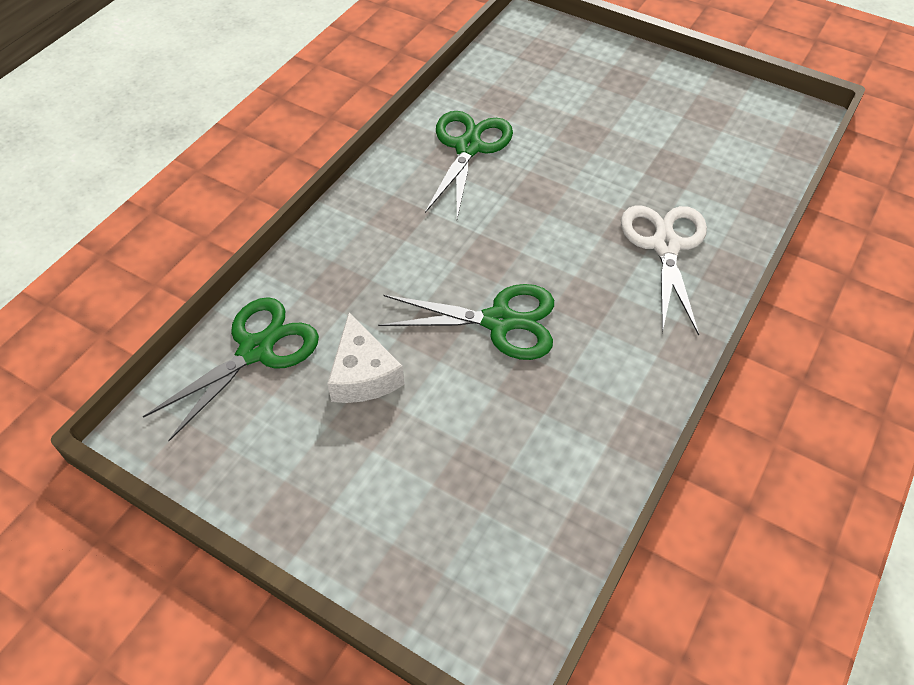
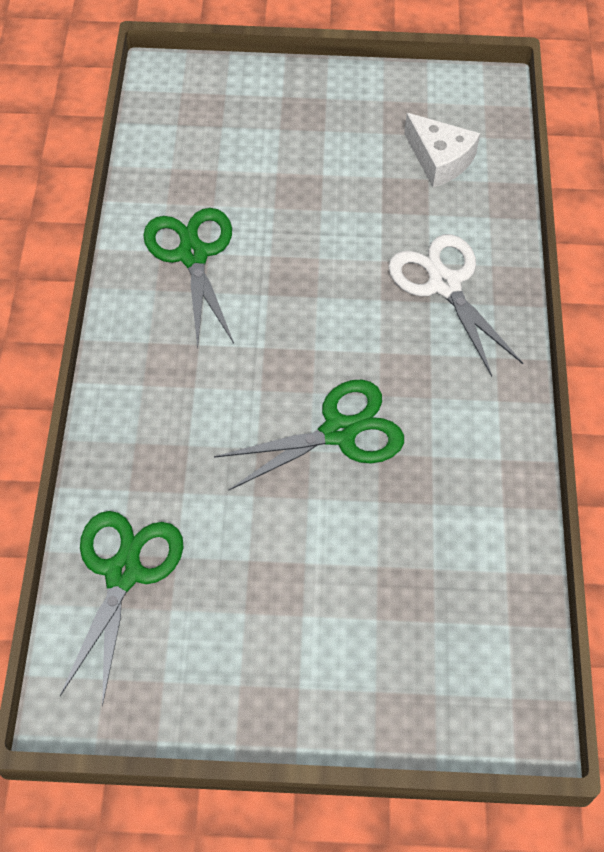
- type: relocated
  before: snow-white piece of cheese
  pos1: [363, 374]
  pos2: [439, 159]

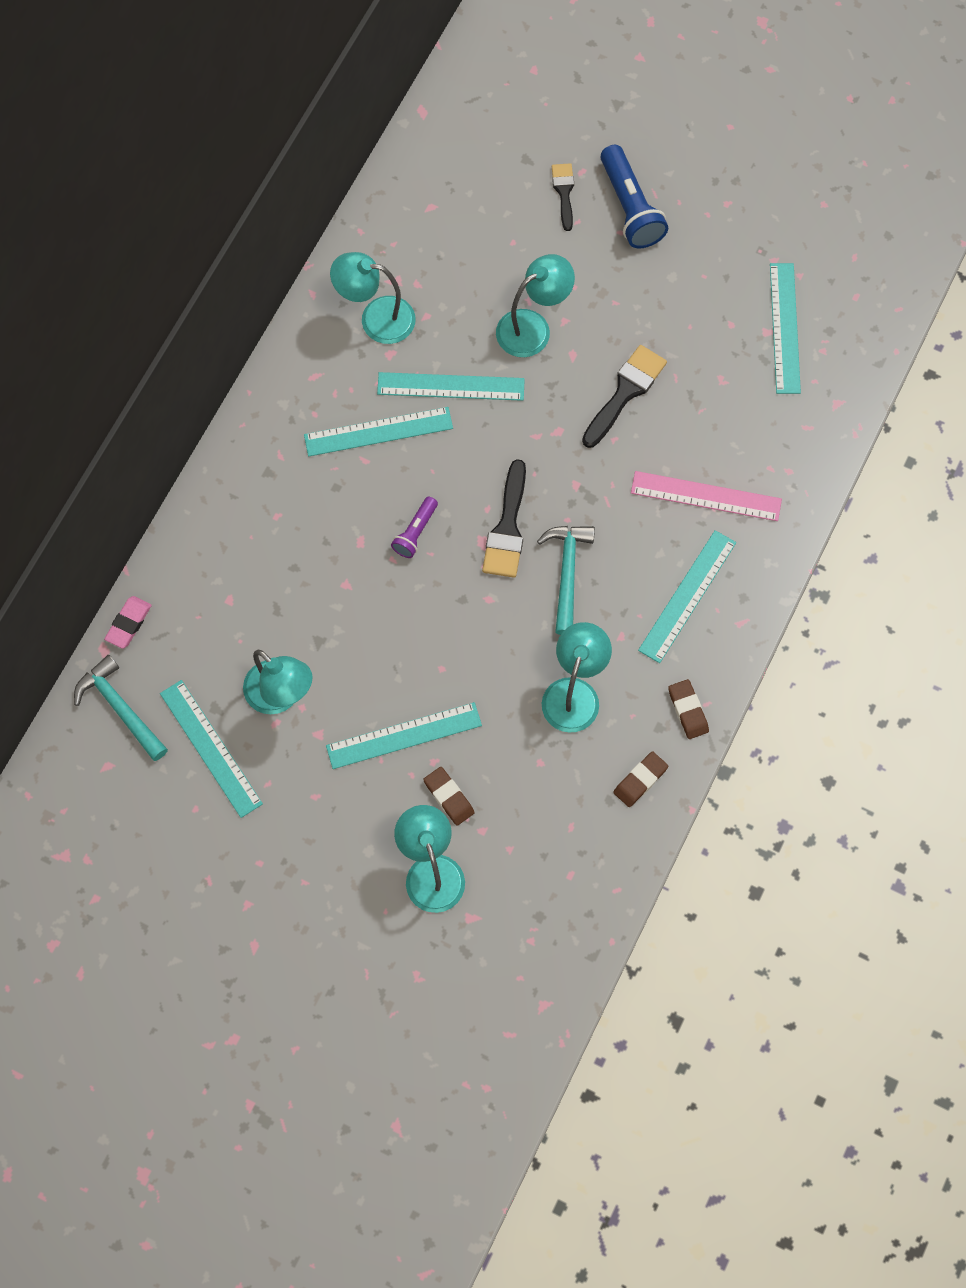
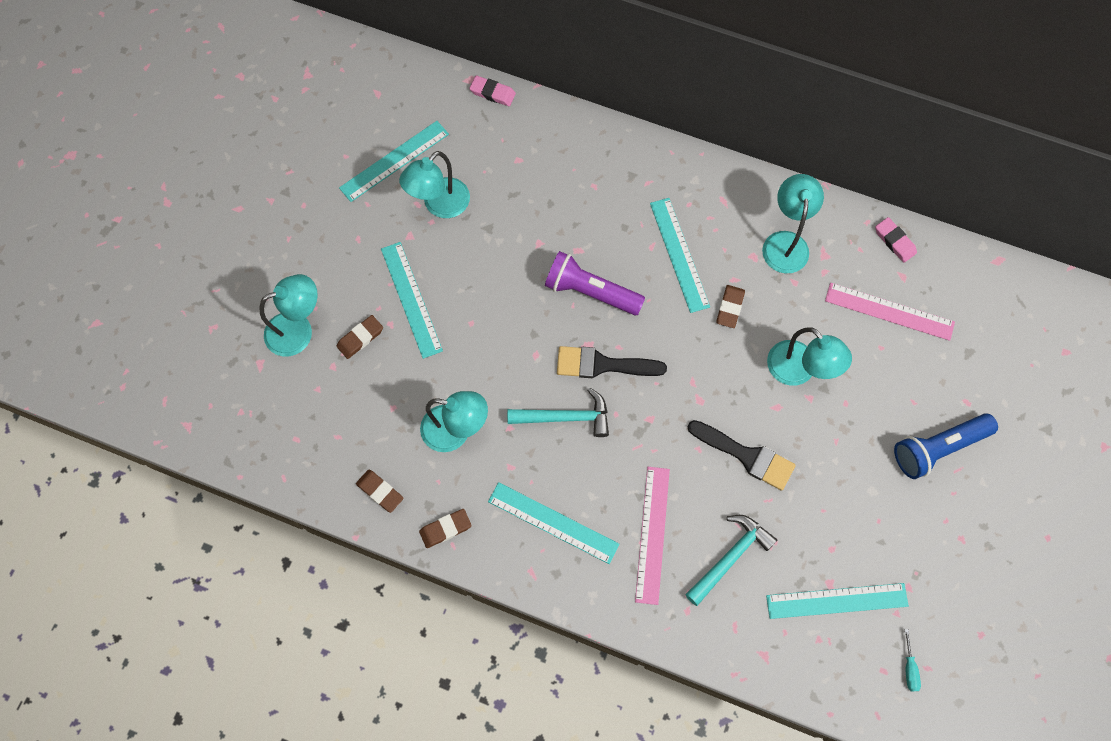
- type: relocated
  before: aqua carpenter's hammer
  pos1: [120, 708]
  pos2: [730, 557]
- type: exchanged
  before: aqua straightedge
  after: brown eraser
  pos1: [451, 386]
  pos2: [730, 308]
- type: size
  before: royal purple pocket torch
  pos1: [415, 532]
  pos2: [590, 292]
  scale: 1.77
- type: missing
  before: black paintbrush
  pos1: [564, 192]
- type: appeared
  after: pink straightedge
  pos2: [889, 311]
- type: appeared
  after: pink eraser
  pos2: [894, 241]
- type: appeared
  after: aqua screwdriver
  pos2: [909, 668]

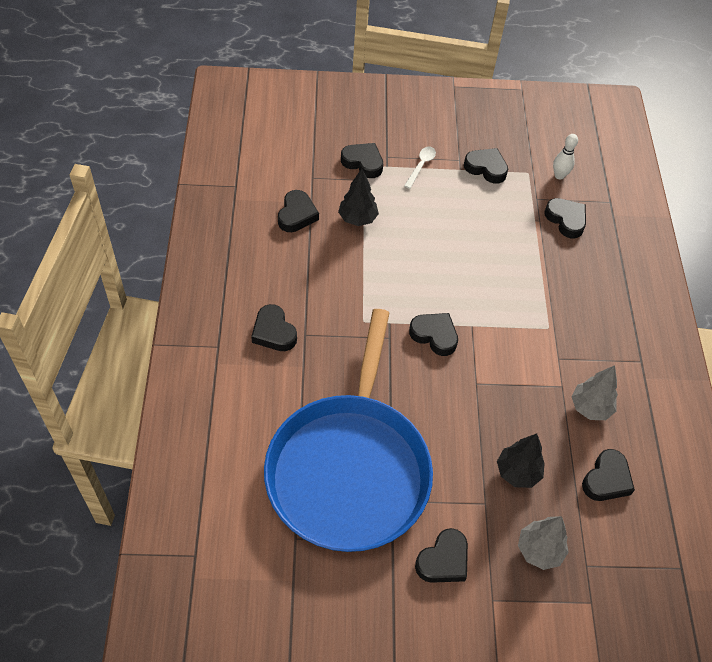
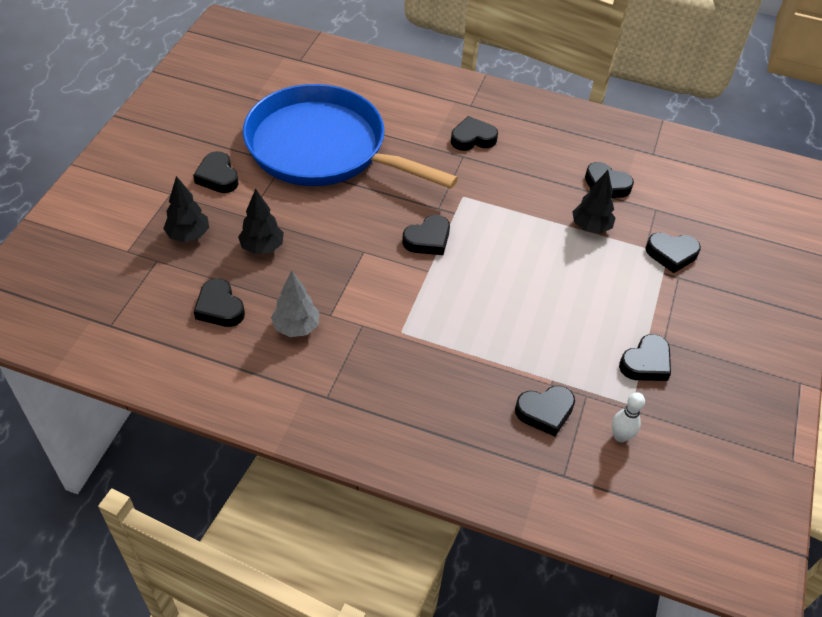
- type: spun
  before: black heart shape
  pos1: [363, 163]
  pos2: [671, 254]
  turn: 45
- type: missing
  before: snow-white spoon
  pos1: [421, 166]
- type: colour
  before: gray toy tree
  after: black toy tree
  pos1: [539, 550]
  pos2: [188, 235]

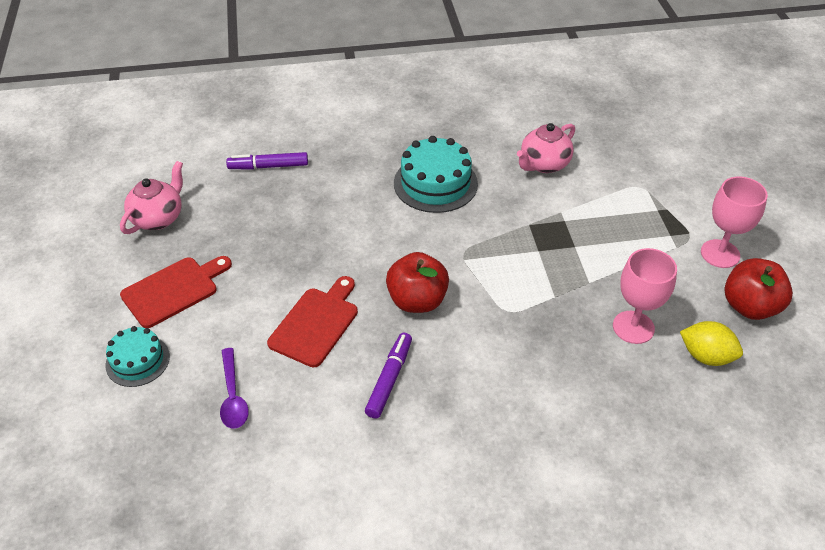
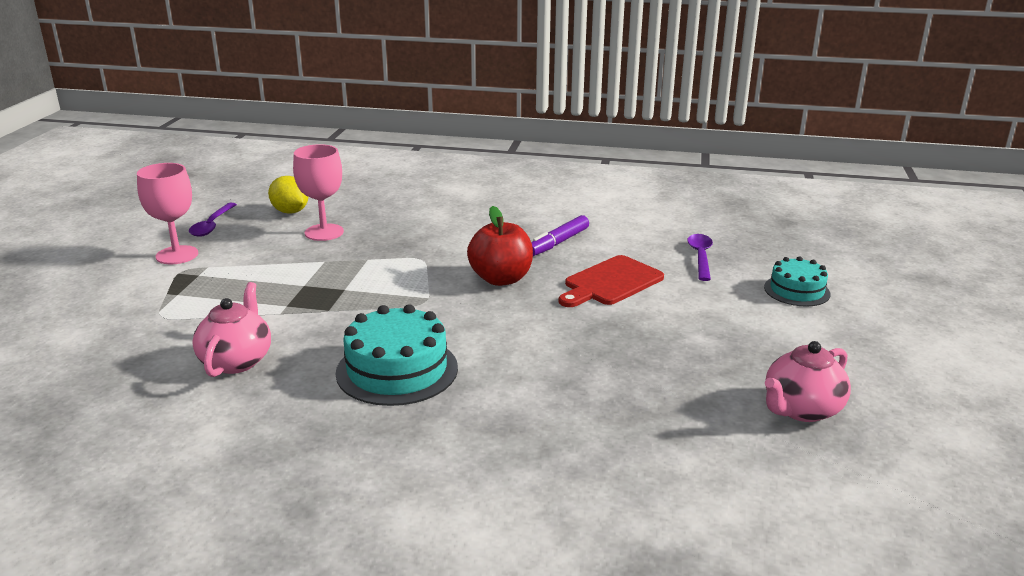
- type: missing
  before: scarlet cutting board
  pos1: [174, 290]
- type: missing
  before: royal purple marker pen
  pos1: [268, 166]
- type: spun
  before: pink teapot
  pos1: [543, 164]
  pos2: [237, 361]
  turn: -60
- type: exchanged
  before: scarlet apple fruit
  after: royal purple spoon
  pos1: [749, 306]
  pos2: [212, 225]

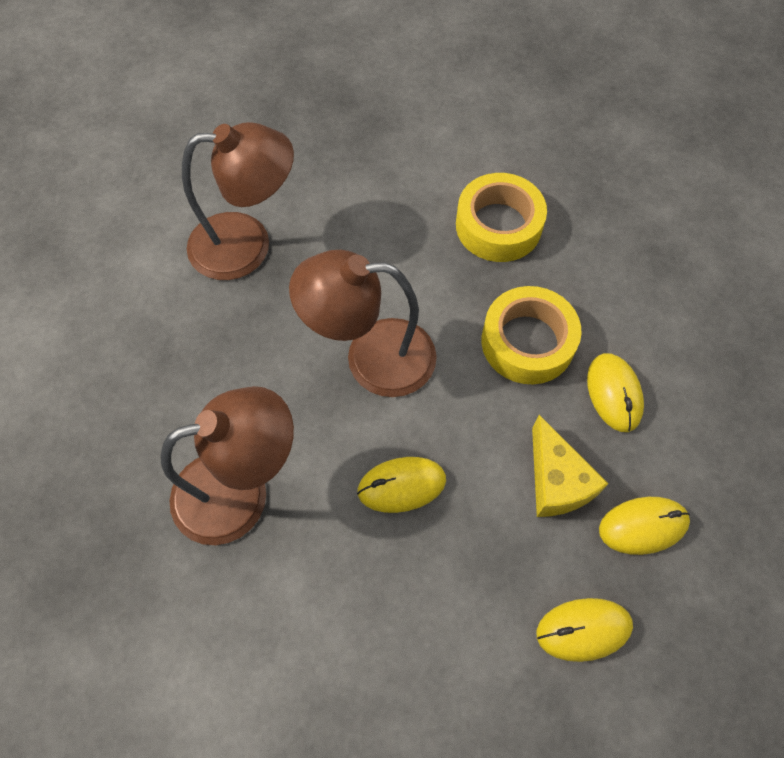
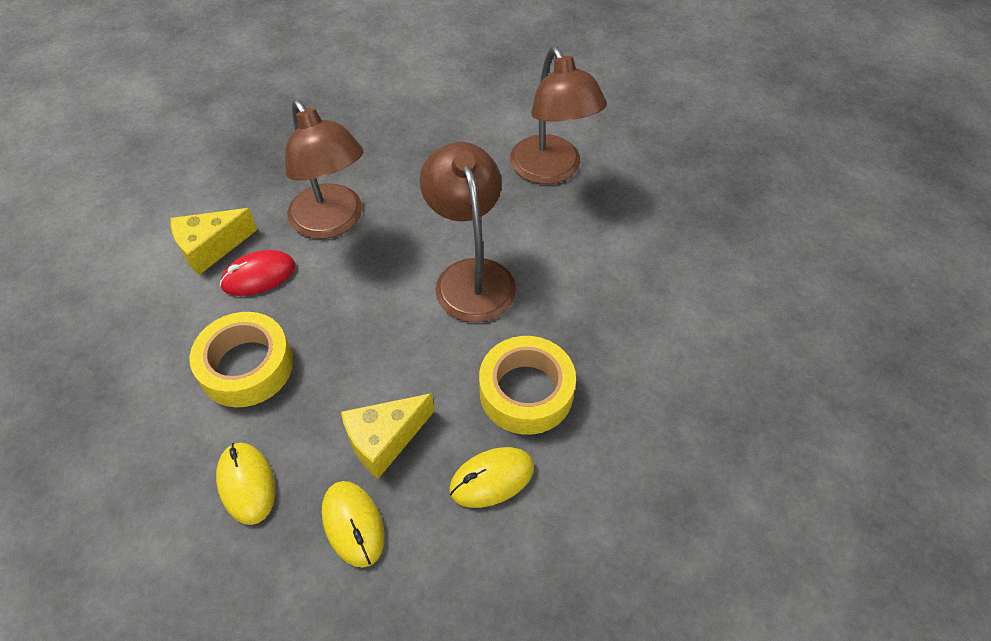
- type: missing
  before: golden computer mouse
  pos1: [401, 485]
- type: relocated
  before: golden sticky tape
  pos1: [498, 226]
  pos2: [246, 366]
- type: appeared
  after: golden piece of cheese
  pos2: [211, 248]
- type: appeared
  after: scarlet computer mouse
  pos2: [258, 276]

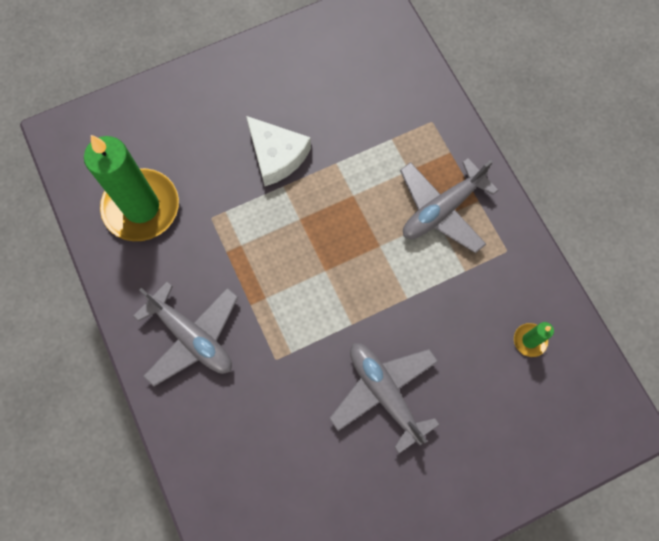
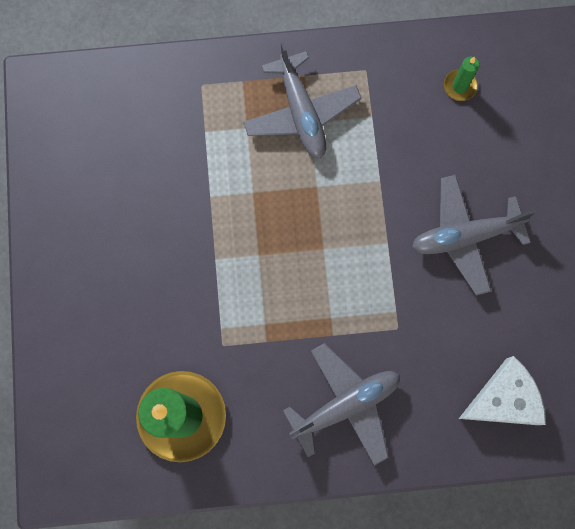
- type: relocated
  before: snow-white piece of cheese
  pos1: [276, 155]
  pos2: [504, 399]

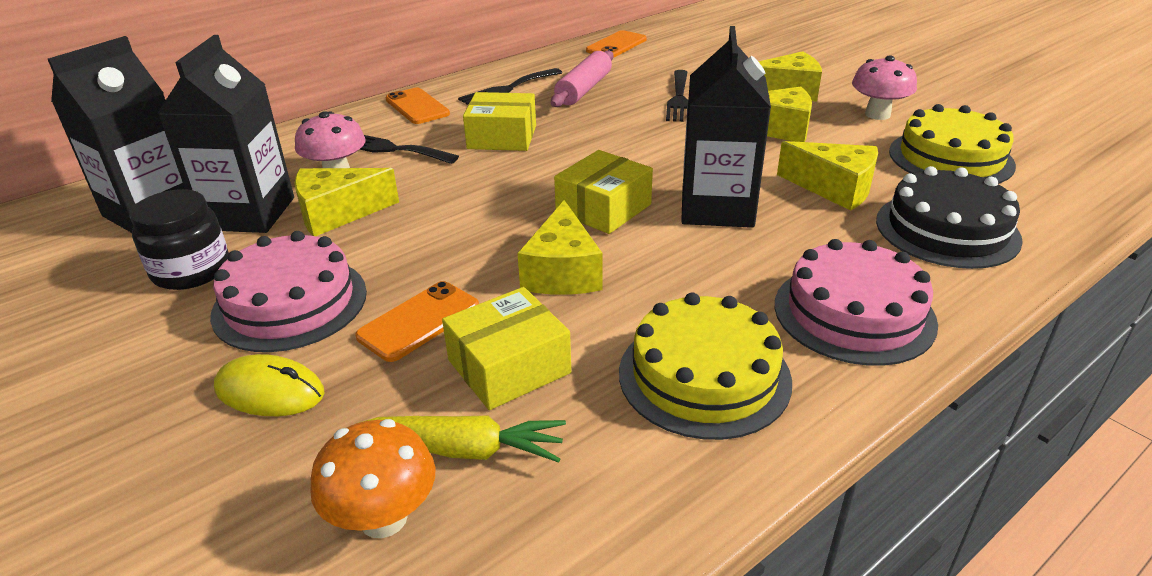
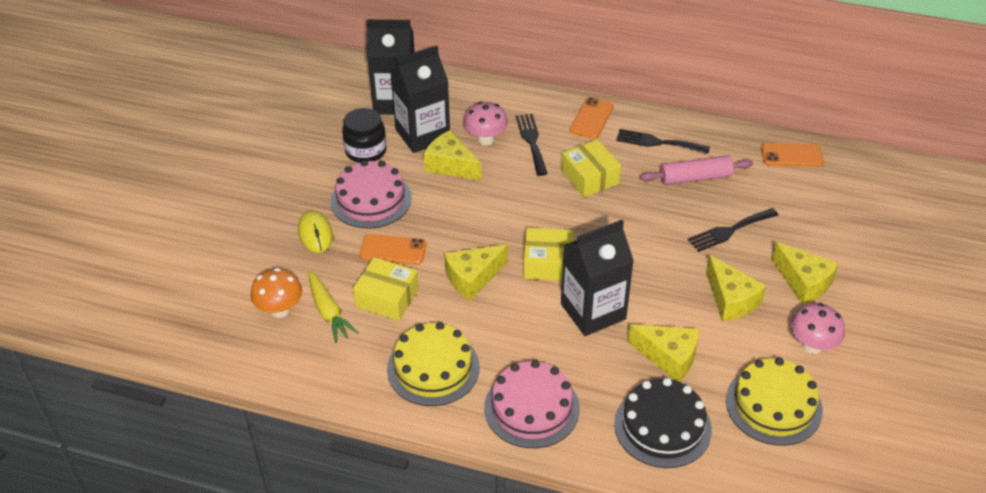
- type: spun
  before: golden piece of cheese
  pos1: [834, 188]
  pos2: [668, 357]
  turn: -60

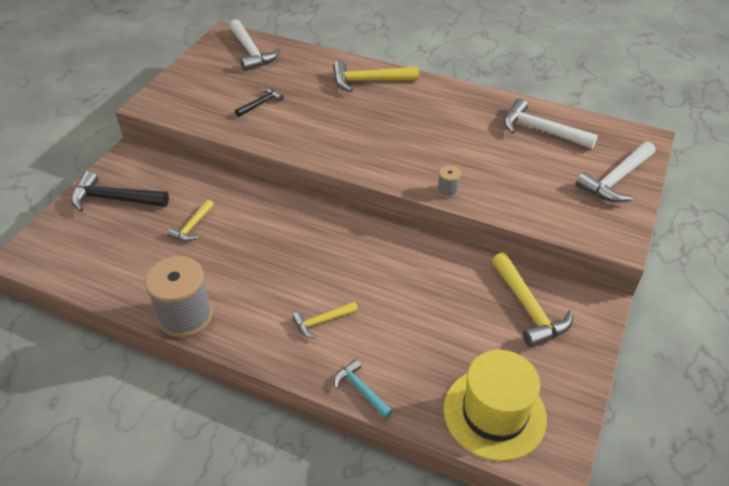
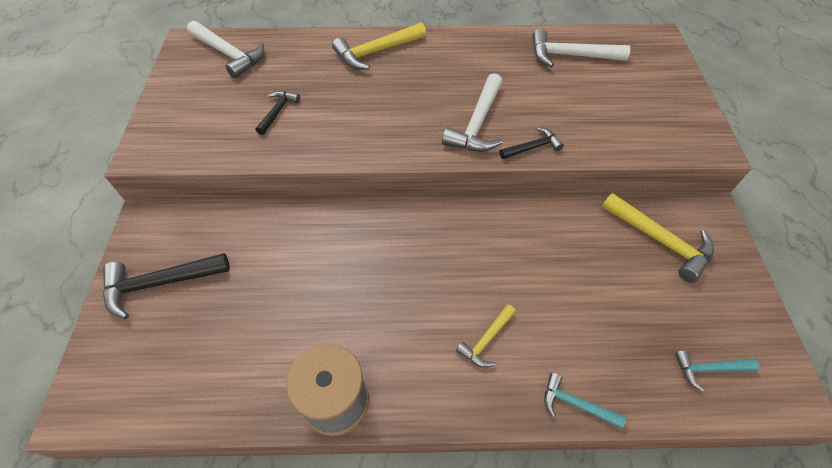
- type: missing
  before: golden carpenter's hammer
  pos1: [192, 226]
- type: exchanged
  before: gray reel of thread
  after: black carpenter's hammer
  pos1: [447, 190]
  pos2: [532, 147]
- type: exchanged
  before: golden hat
  after: aqua carpenter's hammer
  pos1: [494, 413]
  pos2: [709, 369]
- type: relocated
  before: snow-white carpenter's hammer
  pos1: [616, 179]
  pos2: [477, 124]

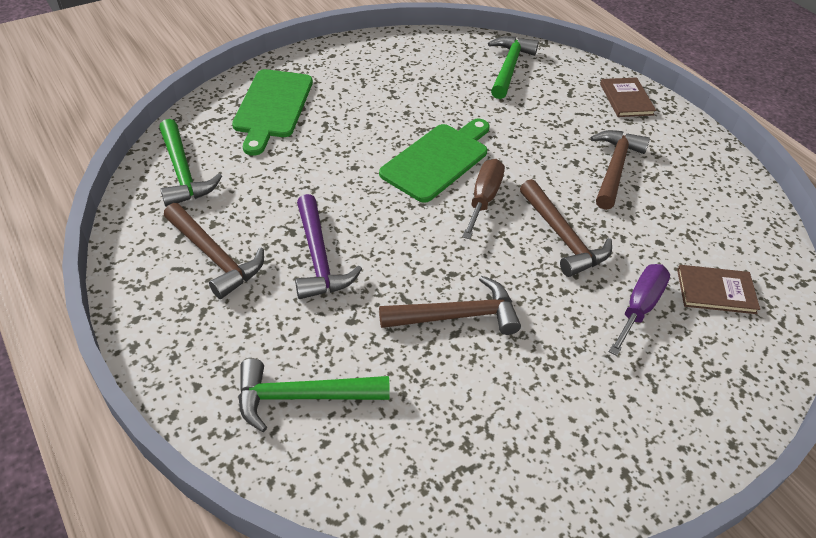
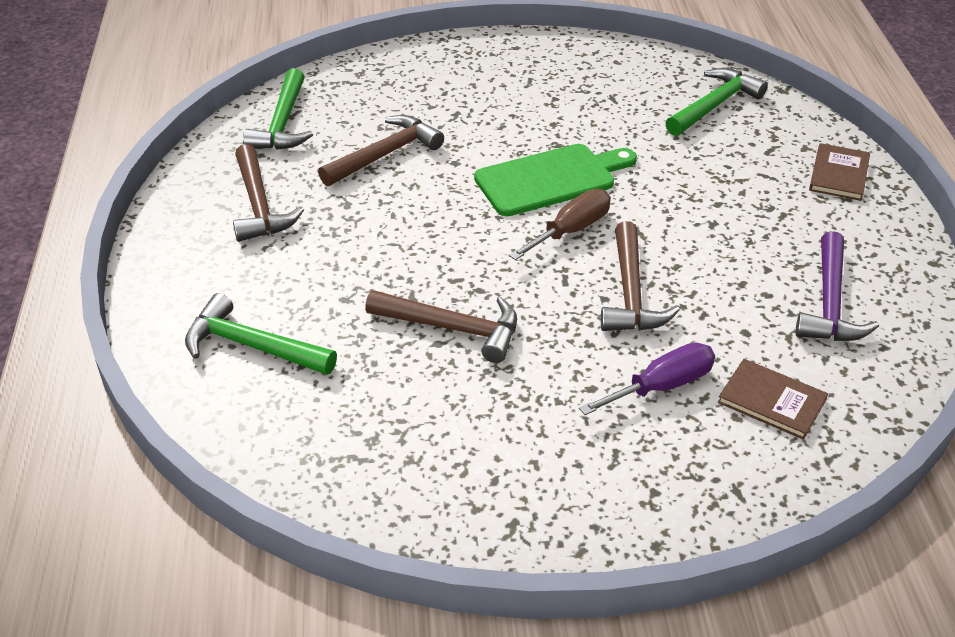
- type: missing
  before: emerald cutting board
  pos1: [272, 107]
- type: relocated
  before: royal purple carpenter's hammer
  pos1: [319, 258]
  pos2: [830, 303]
- type: relocated
  before: brown carpenter's hammer
  pos1: [614, 168]
  pos2: [385, 154]

